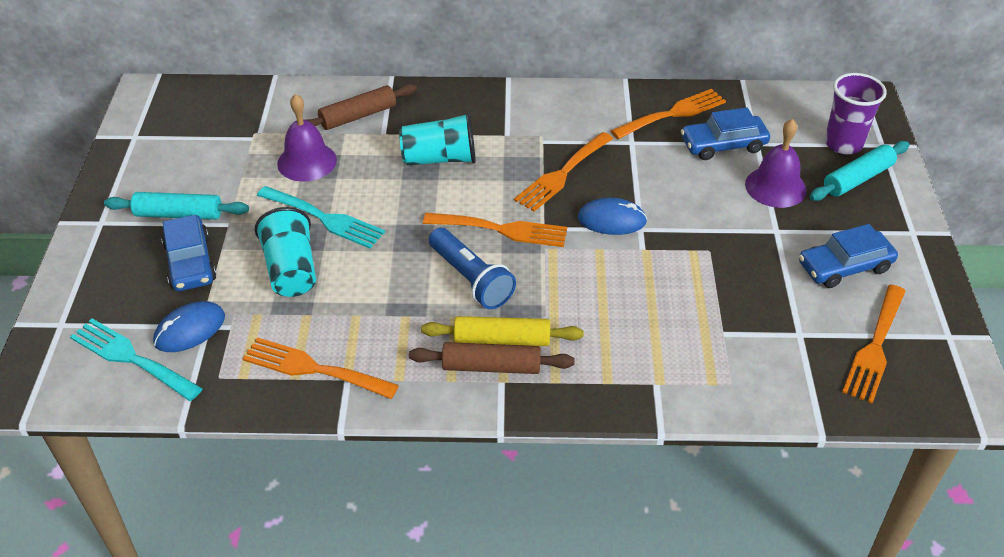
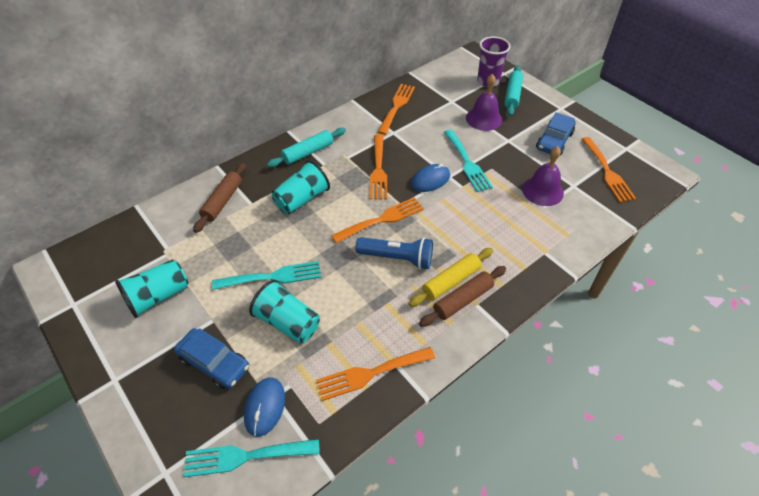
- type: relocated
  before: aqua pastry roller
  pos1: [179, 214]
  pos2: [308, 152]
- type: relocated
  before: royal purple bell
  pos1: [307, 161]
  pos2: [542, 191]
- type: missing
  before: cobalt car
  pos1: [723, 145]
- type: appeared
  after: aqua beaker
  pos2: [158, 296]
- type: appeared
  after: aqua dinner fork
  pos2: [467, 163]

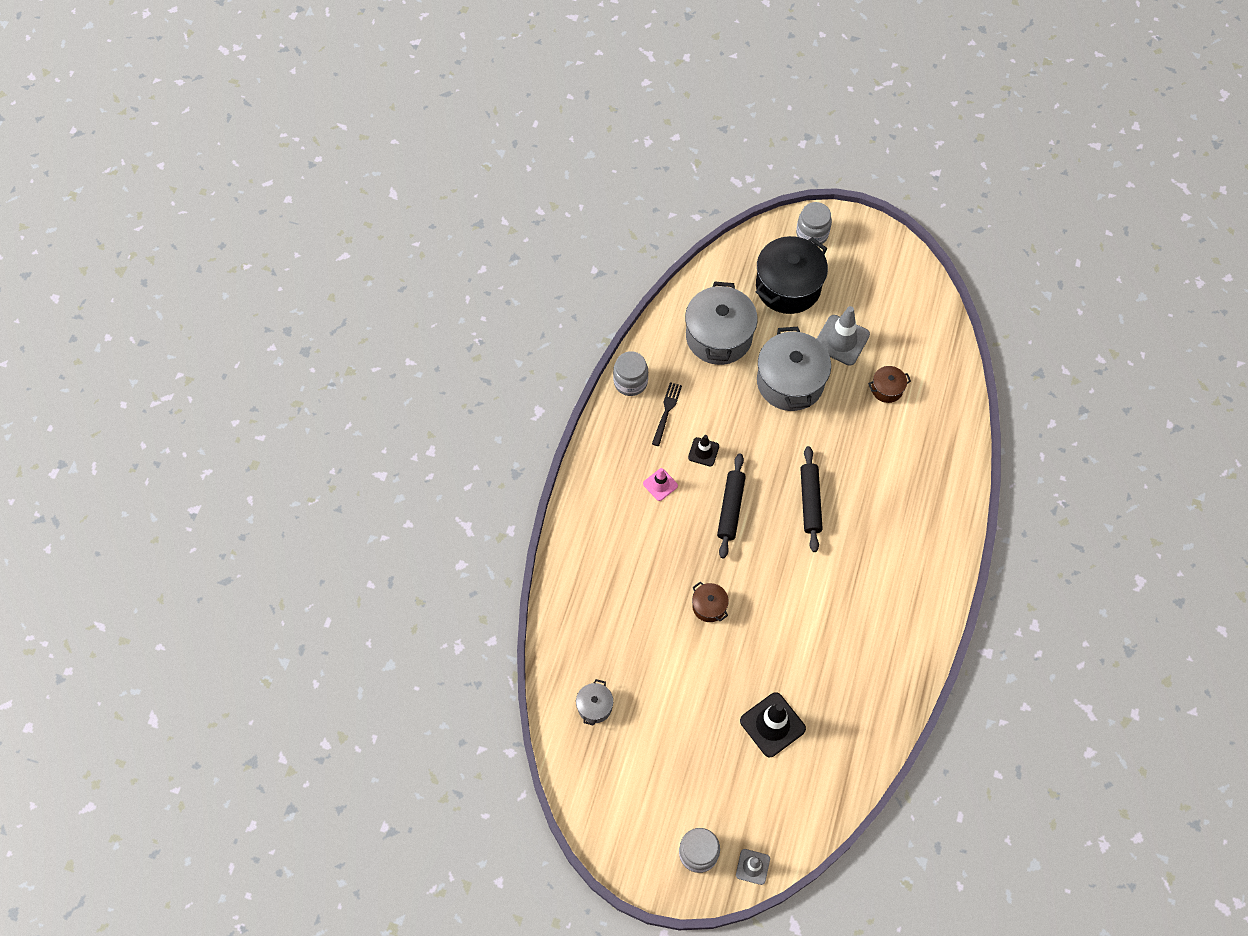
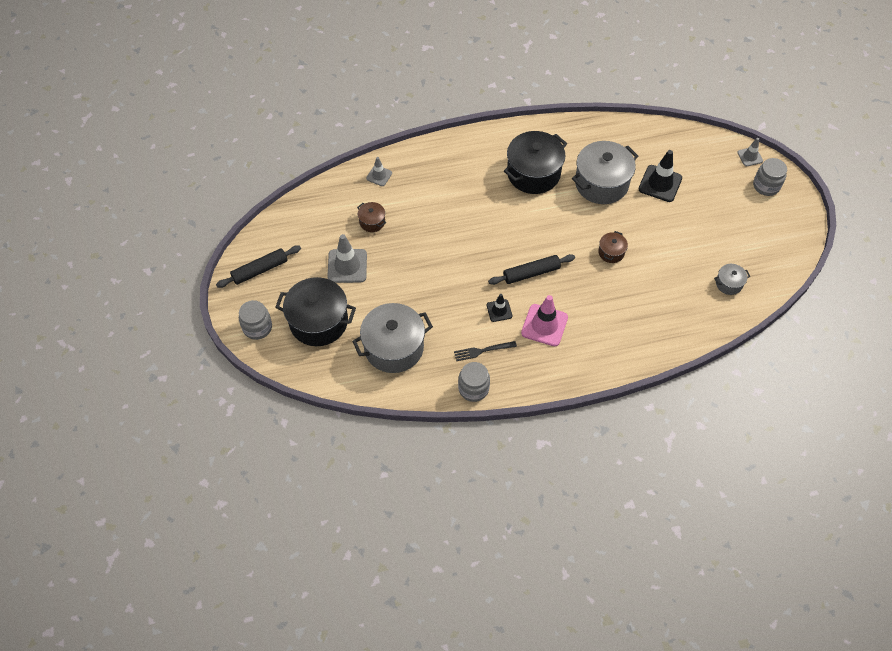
- type: size
  before: pink road cone
  pos1: [660, 484]
  pos2: [544, 325]
  scale: 1.75
- type: relocated
  before: gray cooking pot
  pos1: [790, 382]
  pos2: [601, 183]
- type: relocated
  before: black pastry roller
  pos1: [810, 501]
  pos2: [260, 270]
- type: appeared
  after: gray road cone
  pos2: [379, 176]
- type: appeared
  after: black cooking pot
  pos2: [533, 173]

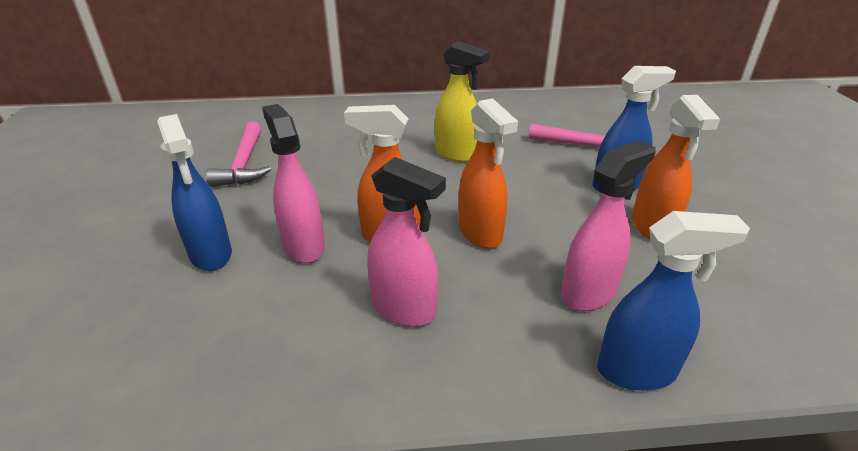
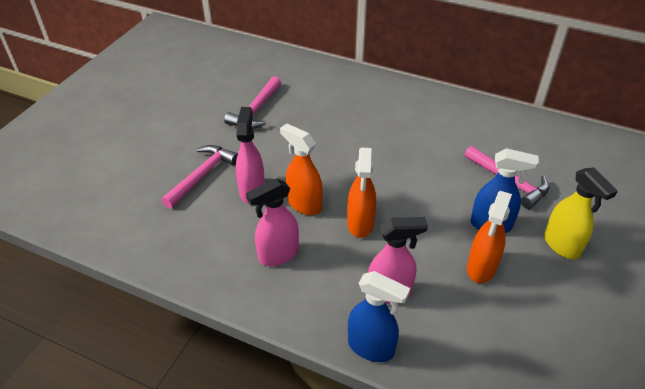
- type: exchanged
  before: cobalt spray bottle
  after: pink carpenter's hammer
  pos1: [211, 254]
  pos2: [202, 176]
- type: spun
  before: pink spray bottle
  pos1: [404, 309]
  pos2: [278, 255]
  turn: 90
- type: relocated
  before: golden spray bottle
  pos1: [457, 154]
  pos2: [562, 245]

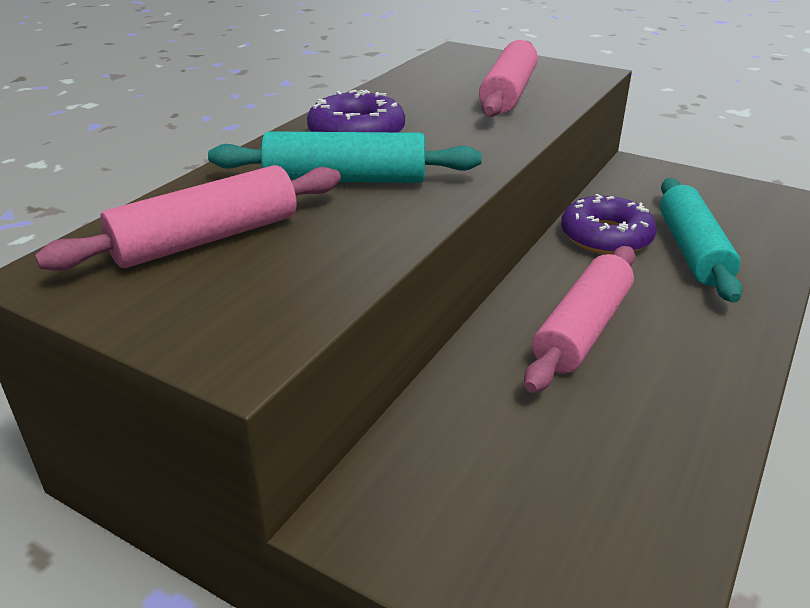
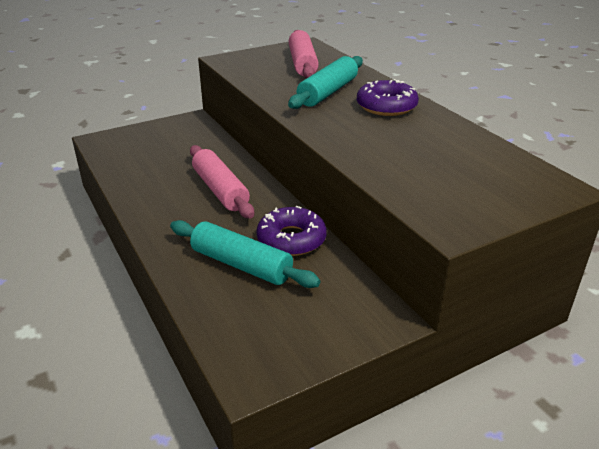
- type: missing
  before: pink pastry roller
  pos1: [508, 93]

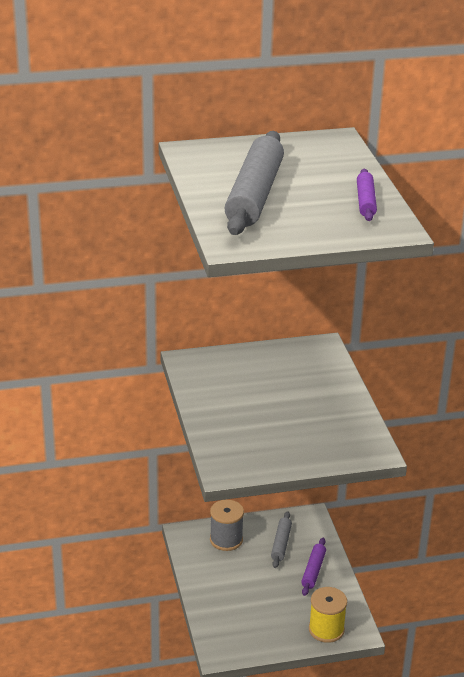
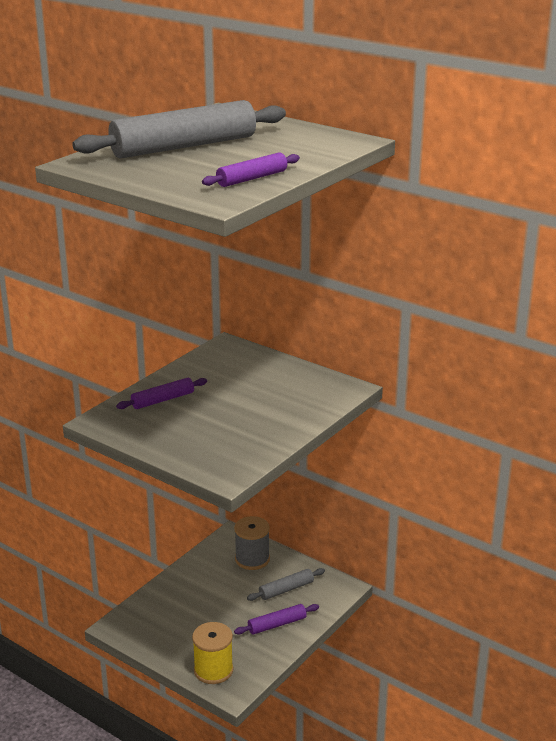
- type: appeared
  after: royal purple pastry roller
  pos2: [163, 400]

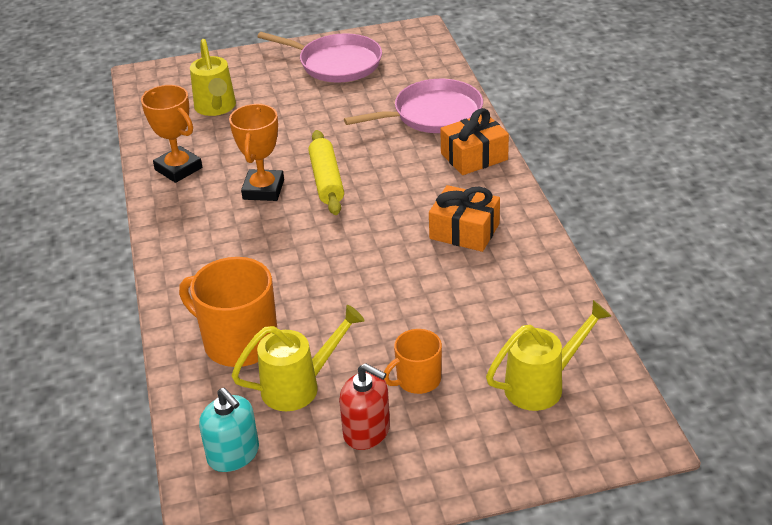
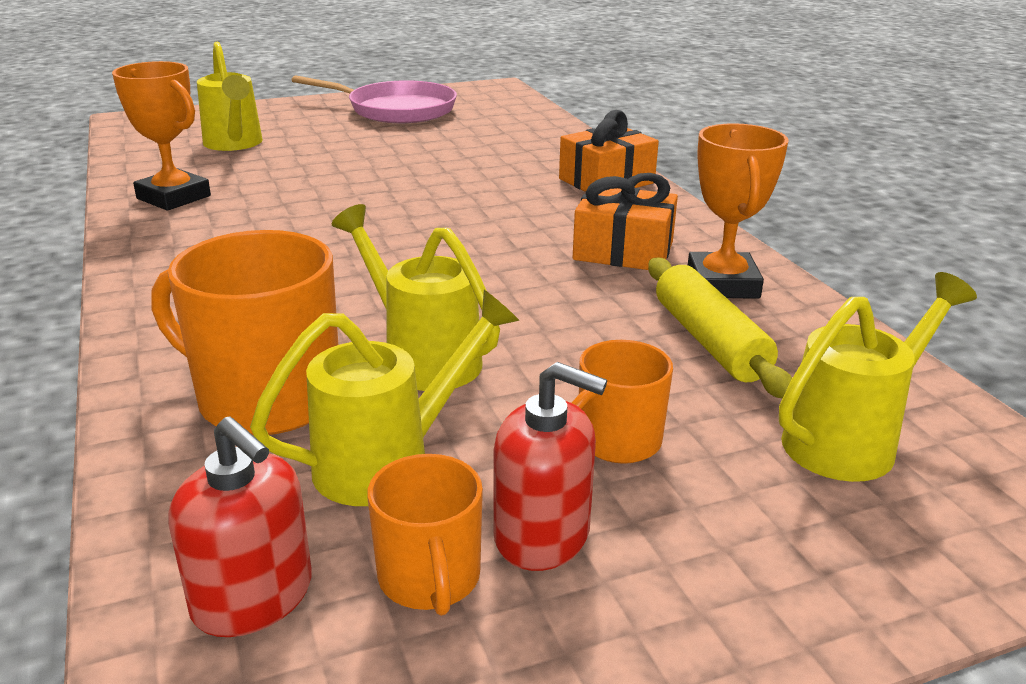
- type: colour
  before: aqua pump bottle
  after: scarlet pump bottle
  pos1: [233, 454]
  pos2: [253, 597]
- type: relocated
  before: orange prize cup
  pos1: [263, 190]
  pos2: [722, 284]
- type: relocated
  before: golden pastry roller
  pos1: [326, 180]
  pos2: [709, 341]
- type: missing
  before: pink skillet
  pos1: [433, 114]
- type: appeared
  after: golden sprinkling can
  pos2: [423, 358]
- type: appeared
  after: orange coffee mug
  pos2: [430, 578]

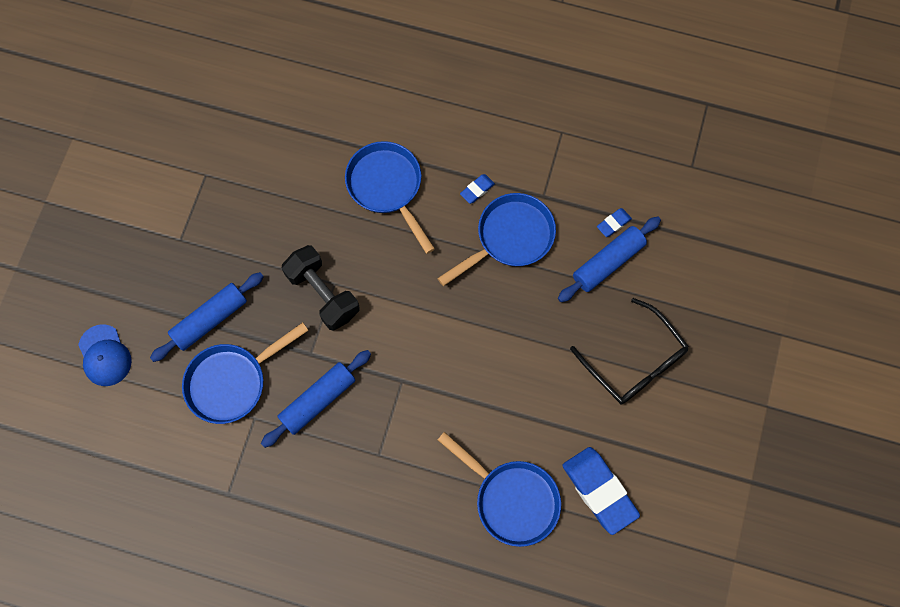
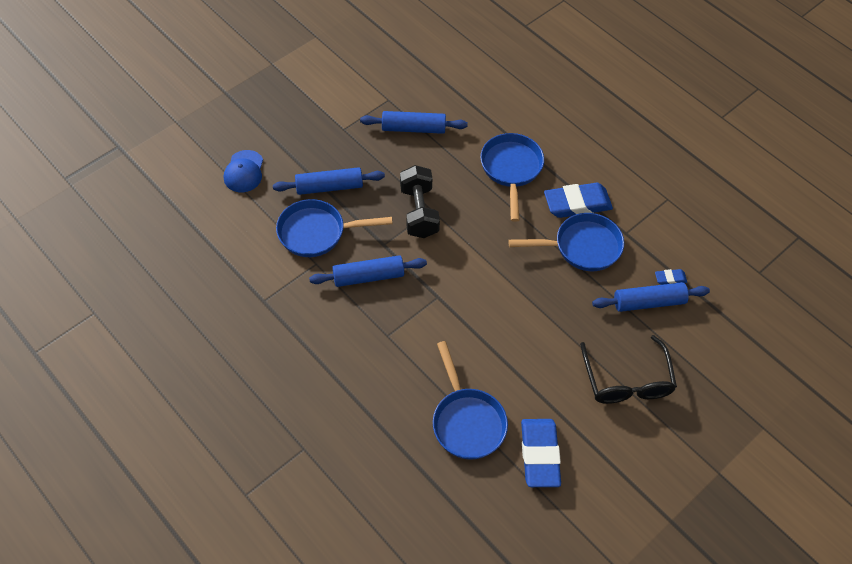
- type: size
  before: cobalt eraser
  pos1: [477, 190]
  pos2: [577, 204]
  scale: 2.19
- type: appeared
  after: cobalt pastry roller
  pos2: [413, 128]

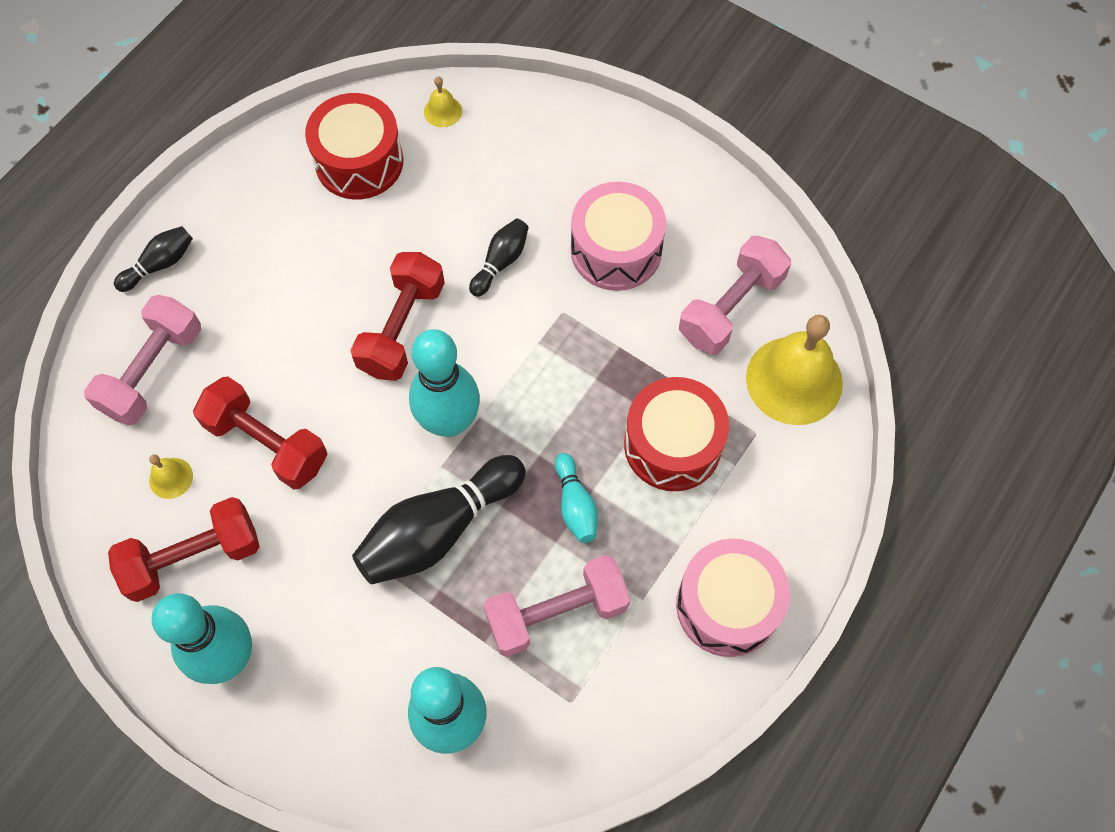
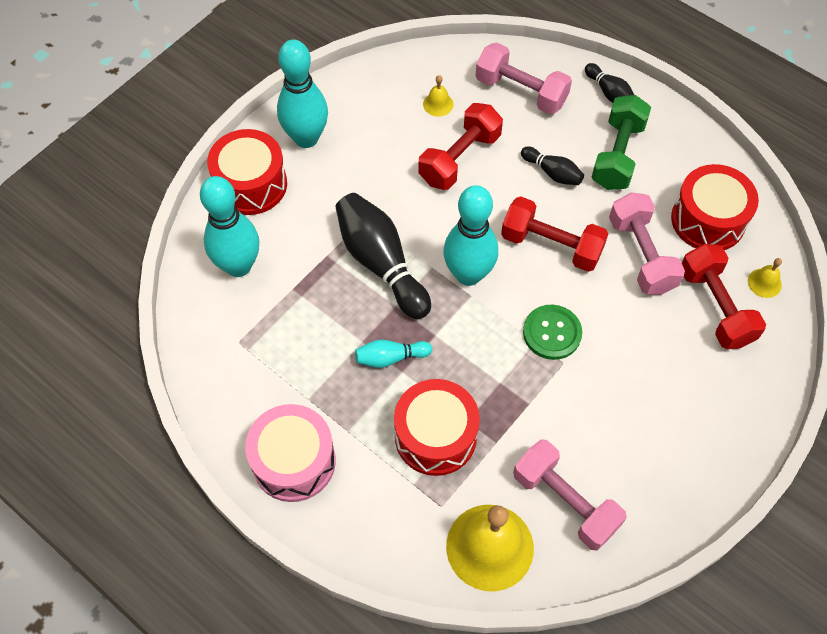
- type: relocated
  before: scarlet dumbbell
  pos1: [193, 557]
  pos2: [715, 307]
- type: relocated
  before: black skittle
  pos1: [500, 262]
  pos2: [552, 173]
- type: relocated
  before: pink dumbbell
  pos1: [556, 612]
  pos2: [641, 255]
- type: missing
  before: pink snare drum
  pos1: [616, 250]
- type: appeared
  after: scarlet snare drum
  pos2: [251, 184]
- type: appeared
  after: emerald sewing button
  pos2: [552, 333]
- type: appeared
  after: emerald dumbbell
  pos2: [617, 155]

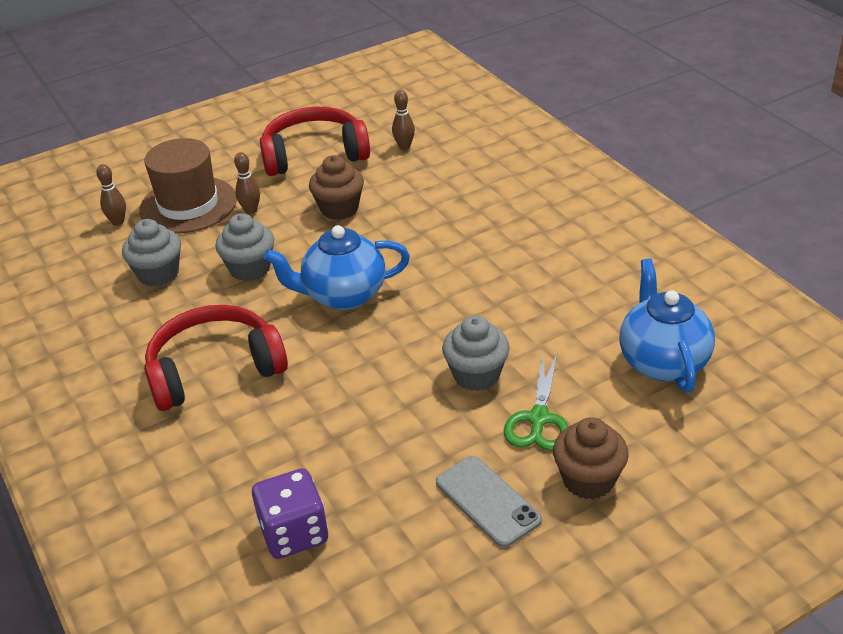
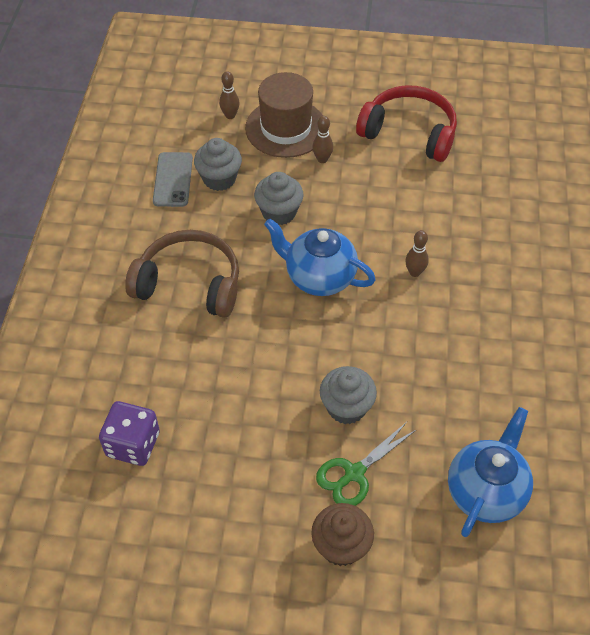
- type: colour
  before: scarlet headset
  after: brown headset
  pos1: [214, 369]
  pos2: [189, 283]
- type: missing
  before: brown fairy cake
  pos1: [339, 209]
- type: relocated
  before: brown skittle
  pos1: [404, 146]
  pos2: [414, 272]
- type: relocated
  before: gray mobile phone
  pos1: [487, 501]
  pos2: [173, 179]

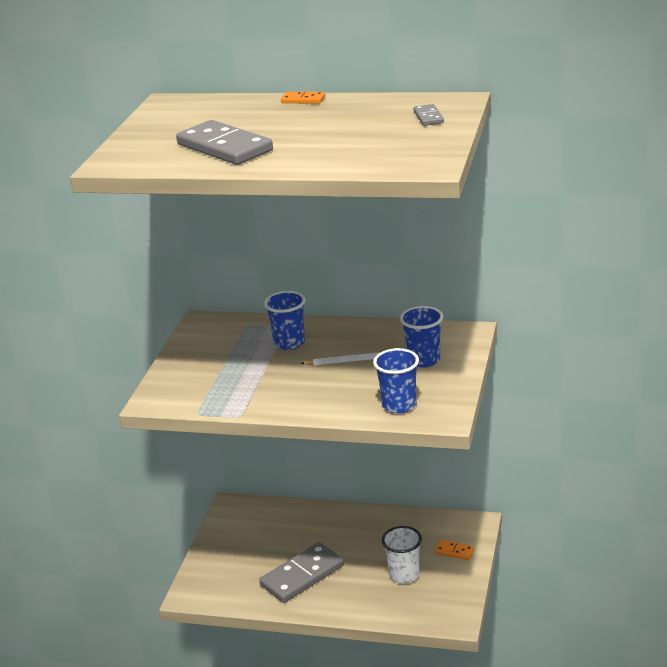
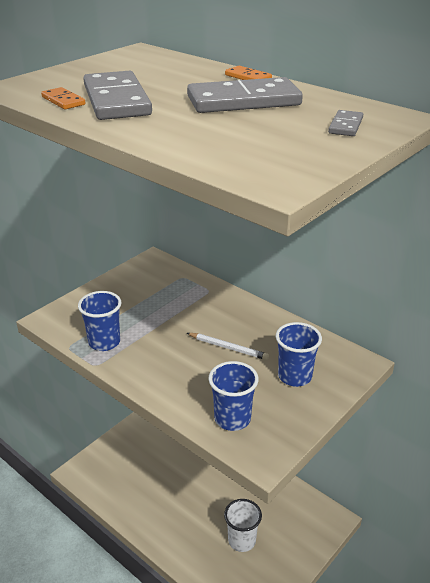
- type: relocated
  before: gray domino piece
  pos1: [302, 575]
  pos2: [243, 101]
- type: relocated
  before: cobalt beaker
  pos1: [289, 343]
  pos2: [104, 342]
- type: relocated
  before: orange domino piece
  pos1: [454, 551]
  pos2: [63, 101]

